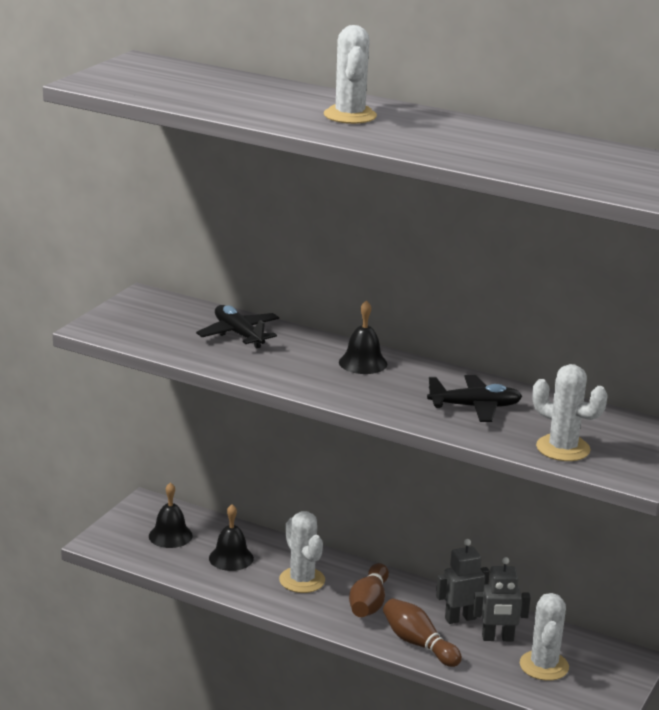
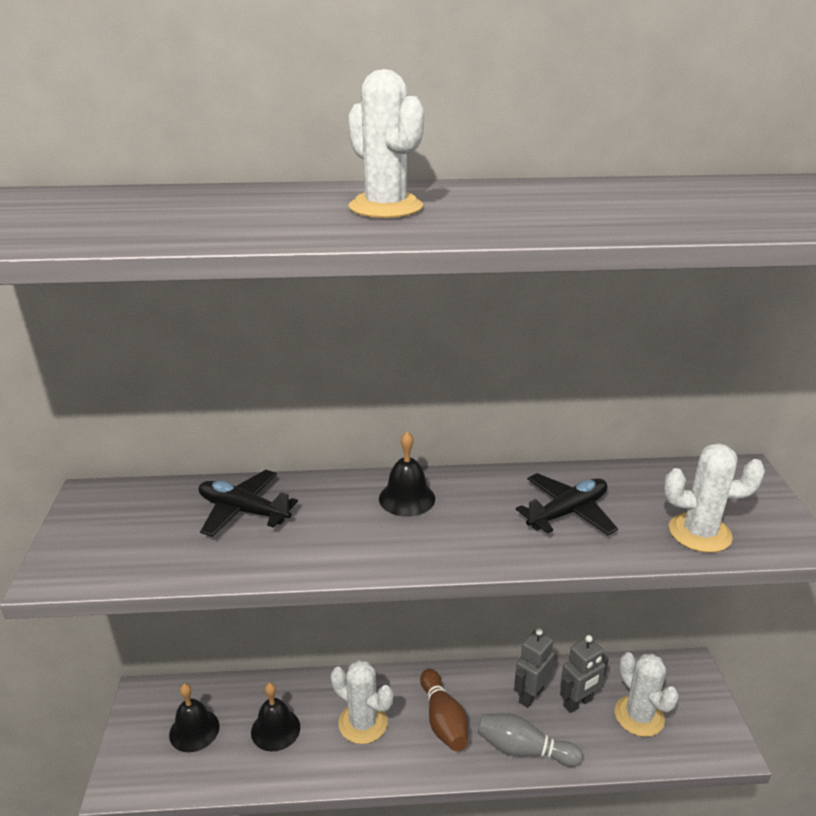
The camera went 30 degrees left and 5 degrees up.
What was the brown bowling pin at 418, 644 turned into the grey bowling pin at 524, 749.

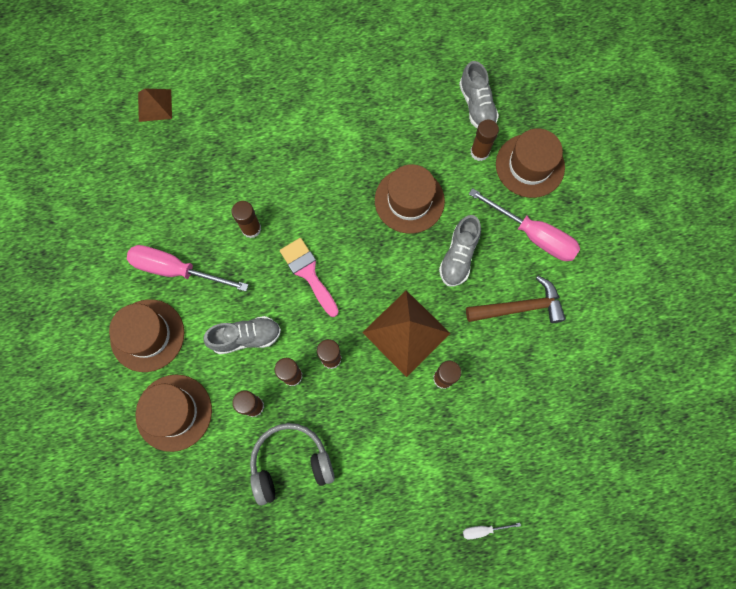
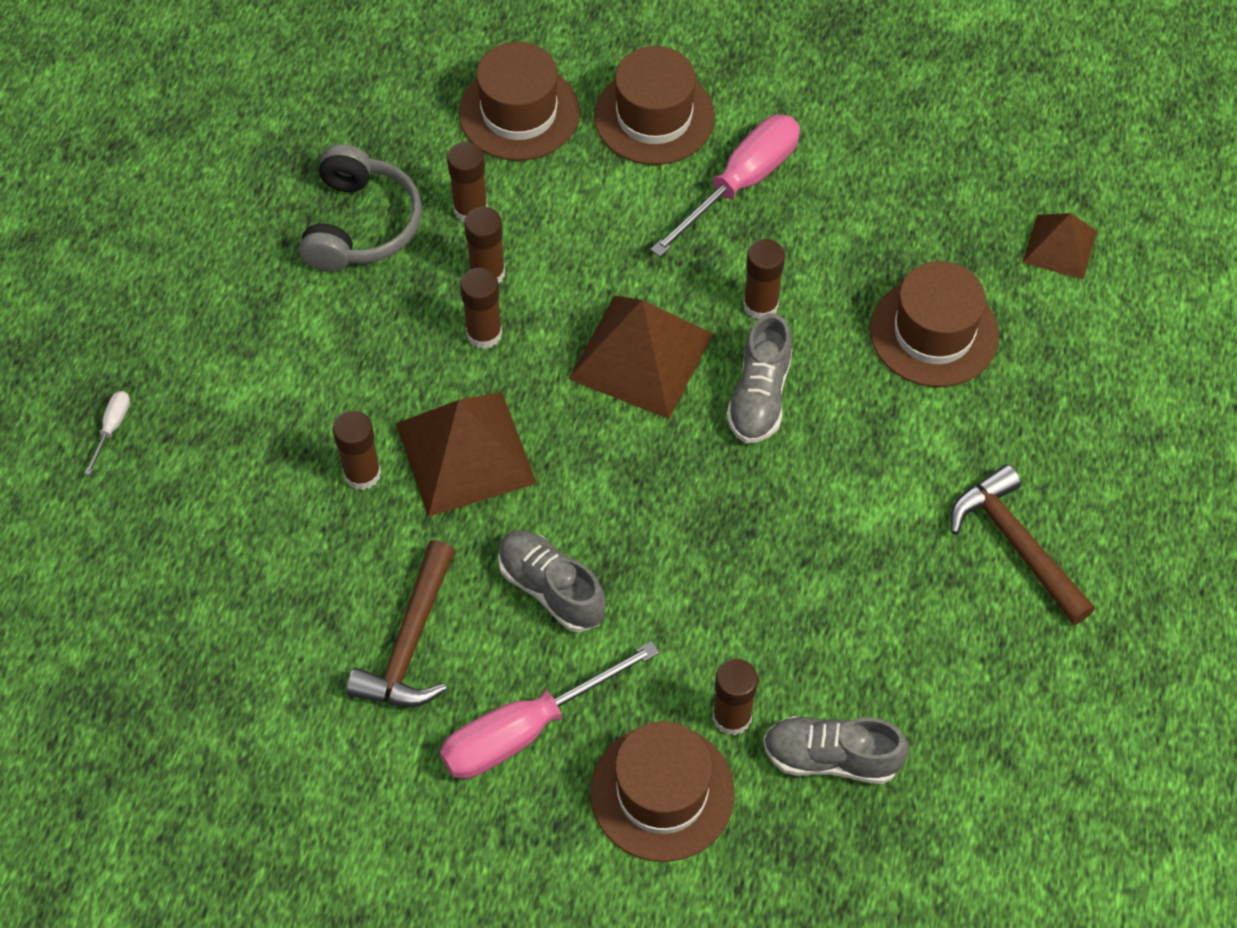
The camera went 115 degrees right and 15 degrees down.
The grey shoe ended up elsewhere, having gone from 246, 337 to 759, 396.
Where the pink brush stood at 308, 273, the brown pyramid came to stand at 641, 356.
The brown hat ended up elsewhere, having gone from 409, 200 to 934, 332.
The second view gained the brown hammer at 1015, 544.

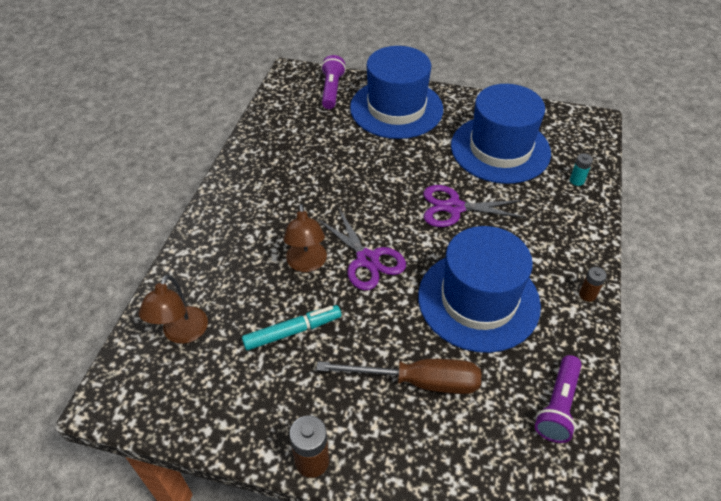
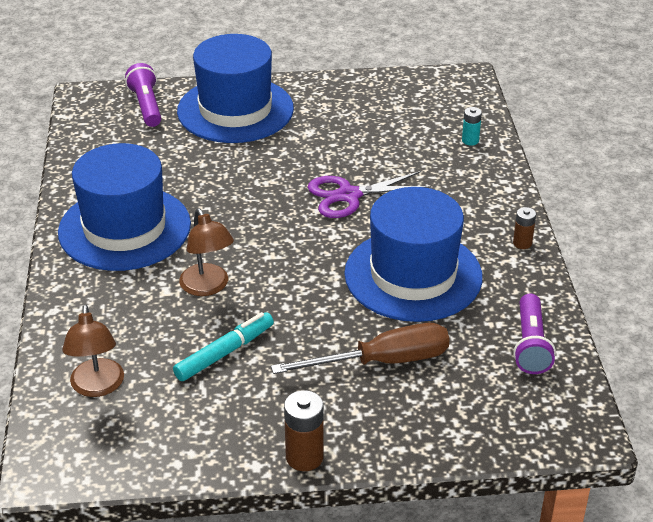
The camera went 20 degrees left and 10 degrees down.
The second view lost the purple scissors at 367, 260.
The blue hat ended up elsewhere, having gone from 500, 149 to 124, 228.

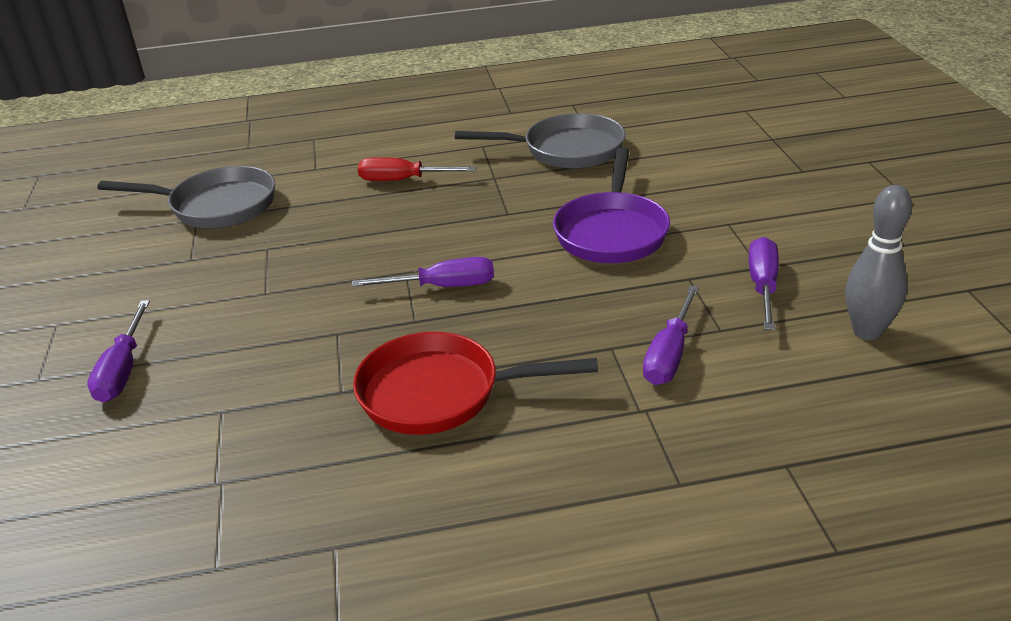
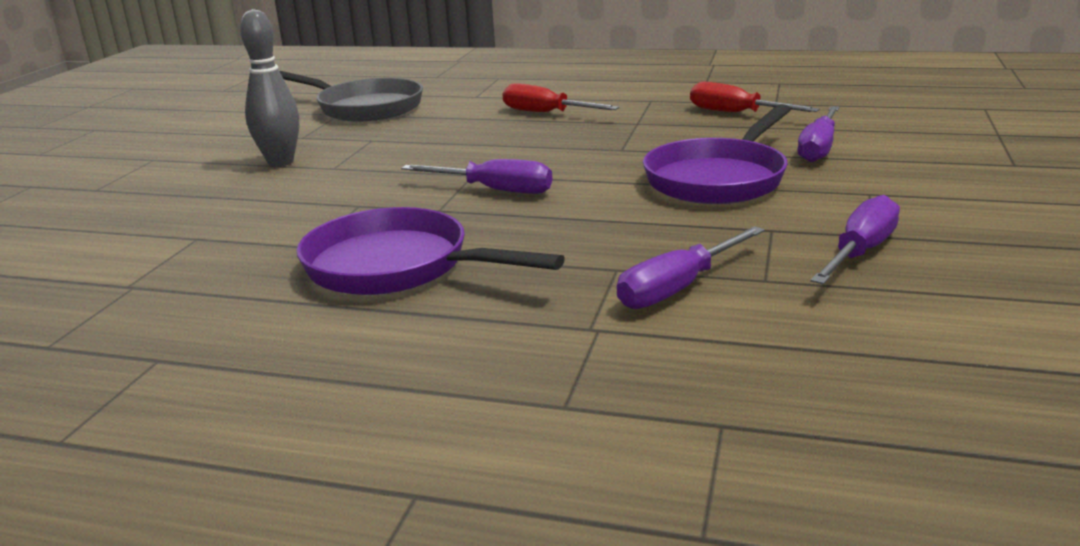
The camera went 25 degrees right and 10 degrees down.
The purple screwdriver ended up elsewhere, having gone from 123, 370 to 818, 148.
What was the red pan at 439, 393 turned into the purple pan at 396, 267.
Where the grey pan stood at 566, 150, the red screwdriver came to stand at 736, 113.
The grey bowling pin ended up elsewhere, having gone from 867, 331 to 280, 162.

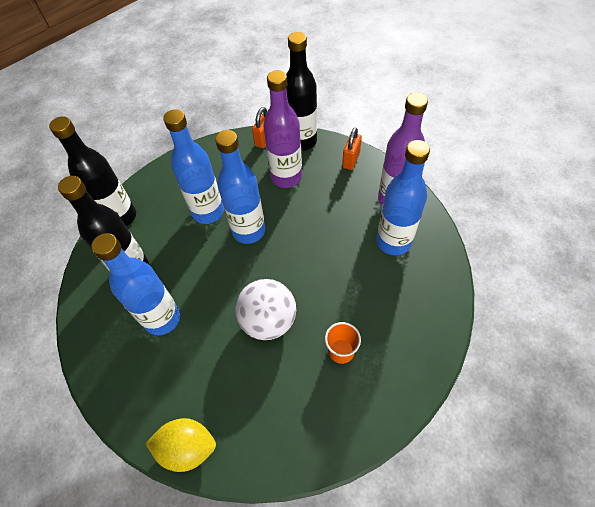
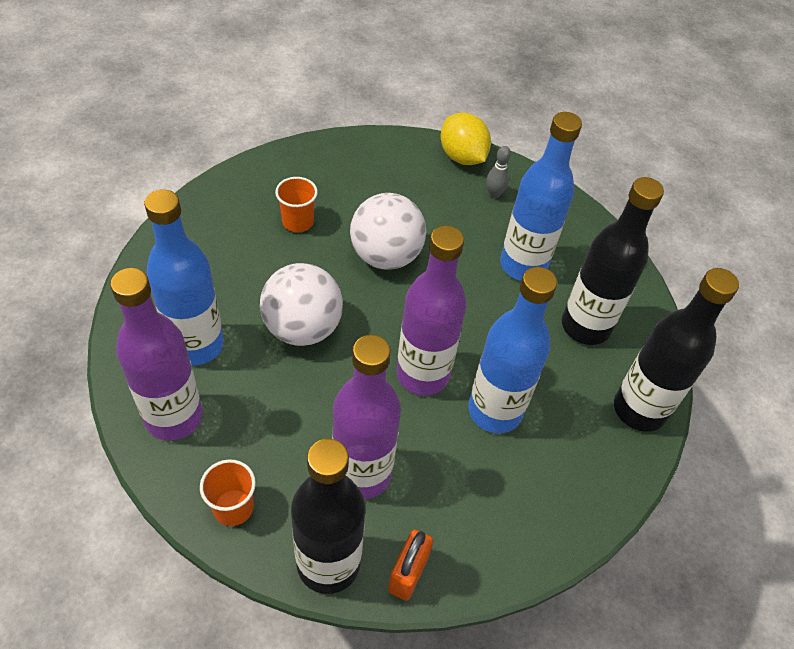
The camera went 170 degrees right and 5 degrees down.
The yellow lemon at 187, 447 ended up facing another way, 60 degrees clockwise from before.
What was the blue bottle at 248, 231 turned into the purple bottle at 422, 374.
Where the orange padlock stood at 351, 160, the orange cup came to stand at 233, 507.
The second view gained the white ball at 302, 328.
The second view gained the grey bowling pin at 494, 194.

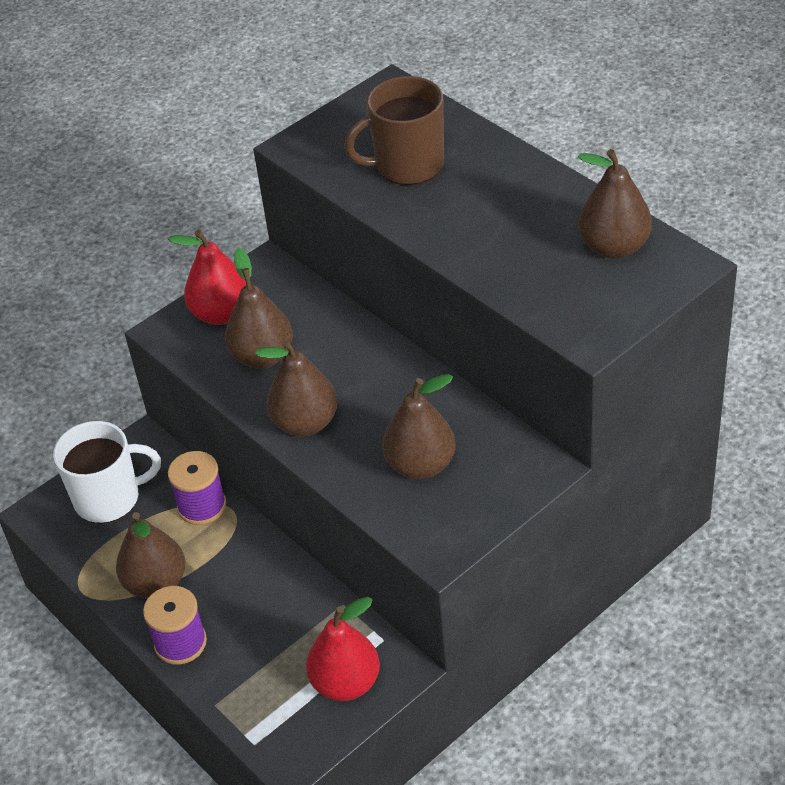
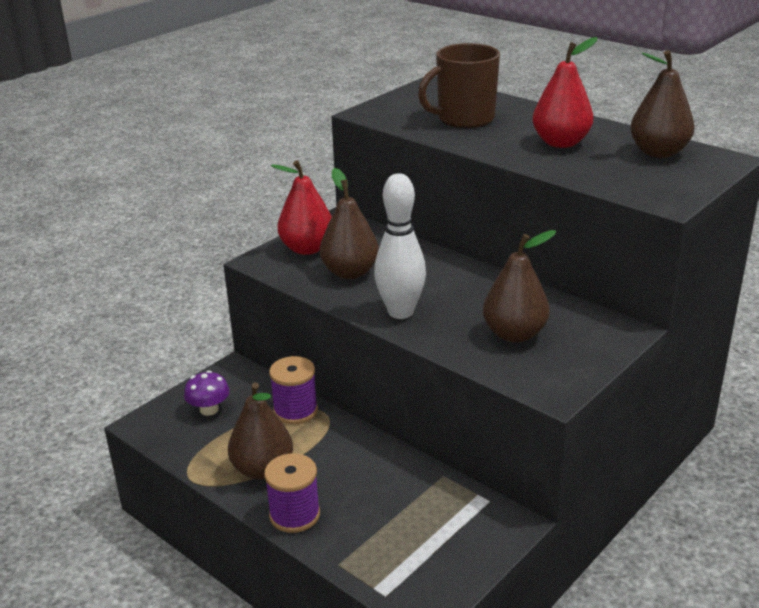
The camera went 10 degrees left and 15 degrees down.
Where the white mug stood at 109, 498, the purple mushroom came to stand at 209, 409.
Where the brown pear stood at 305, 423, the white bowling pin came to stand at 400, 312.
The red pear ended up elsewhere, having gone from 346, 683 to 561, 143.

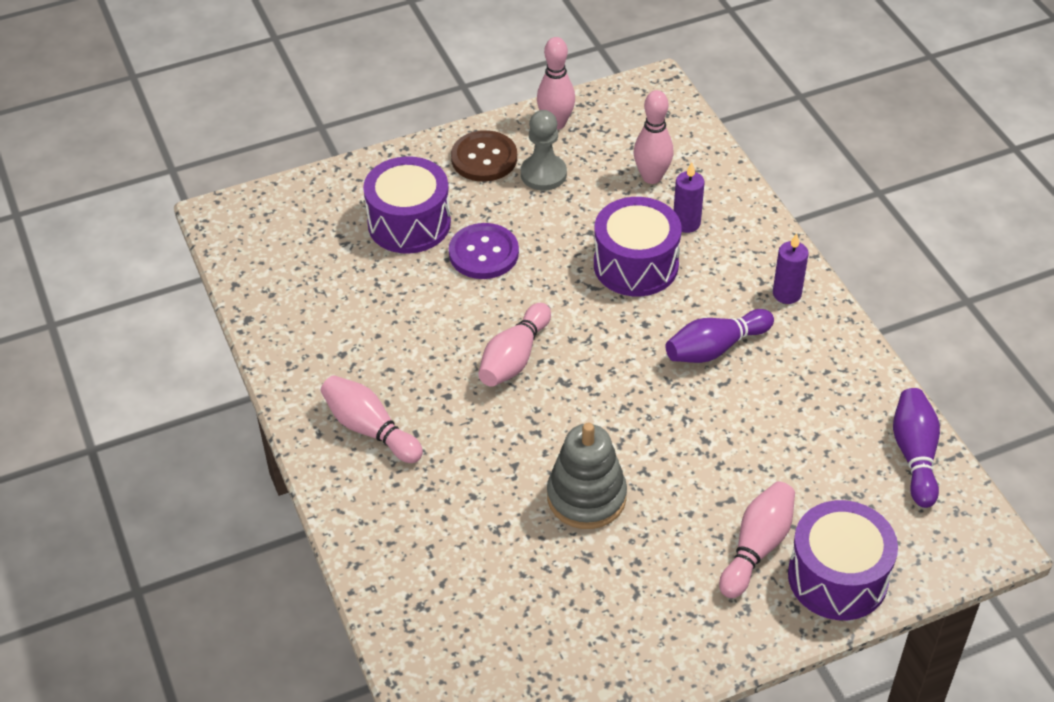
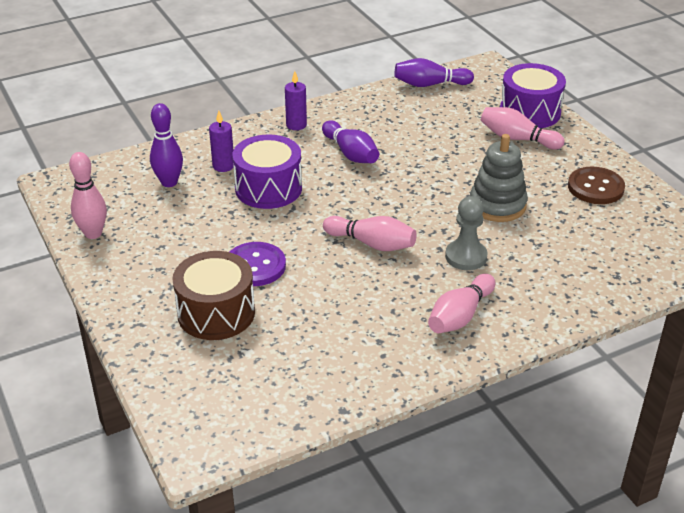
The camera went 95 degrees left and 10 degrees down.
What was the purple drum at 409, 223 turned into the brown drum at 216, 313.
The brown button ended up elsewhere, having gone from 484, 158 to 595, 187.
The grey pawn ended up elsewhere, having gone from 543, 174 to 466, 257.
What was the pink bowling pin at 652, 177 turned into the purple bowling pin at 169, 182.

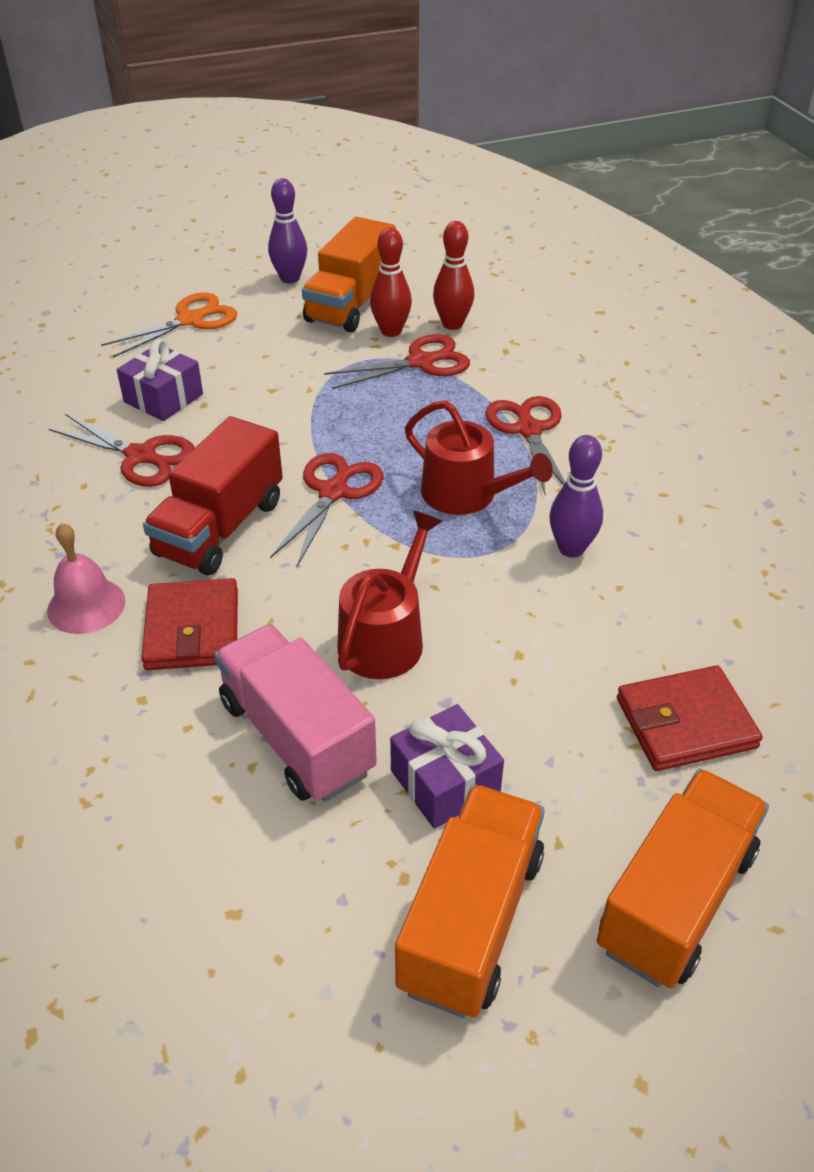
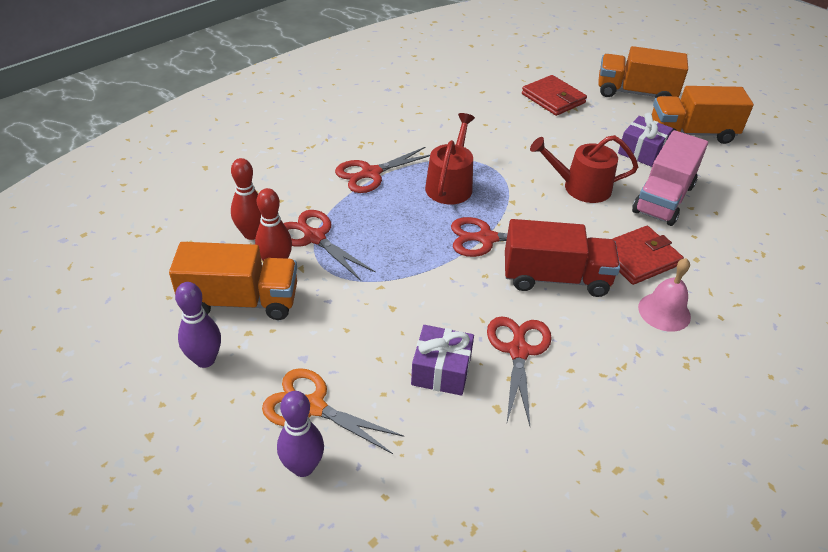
The camera went 115 degrees left and 0 degrees up.
The purple bowling pin ended up elsewhere, having gone from 571, 549 to 303, 467.

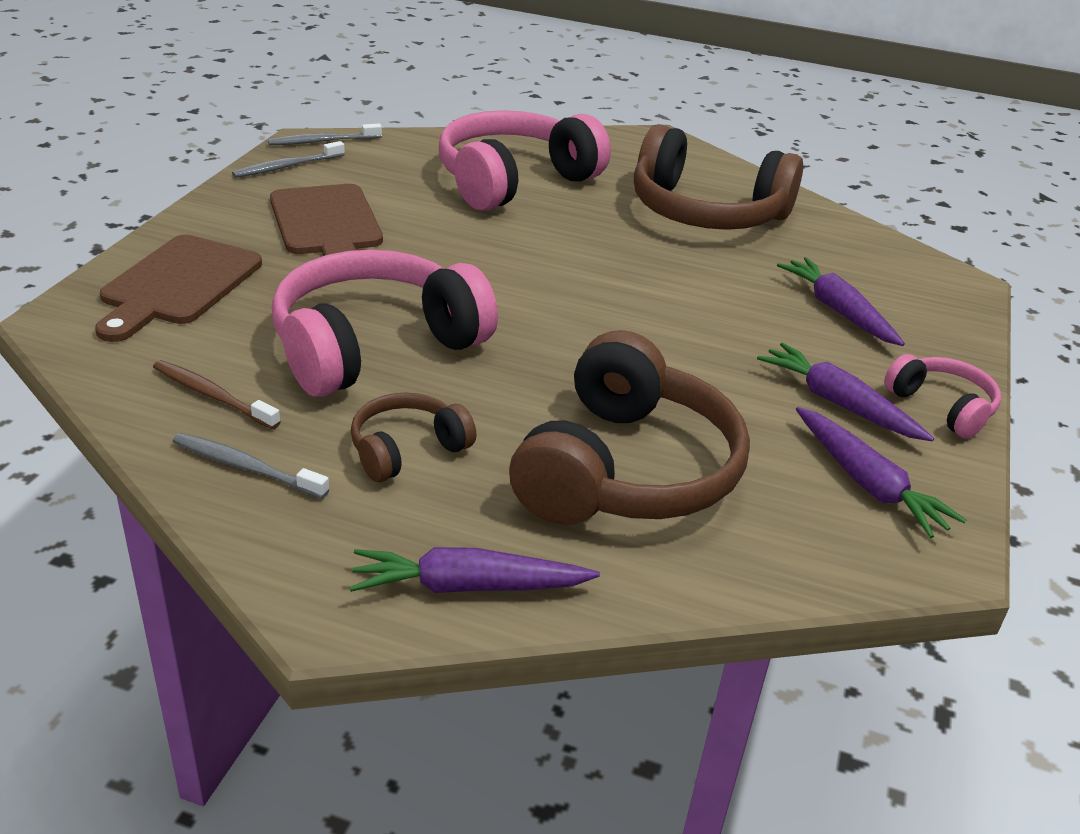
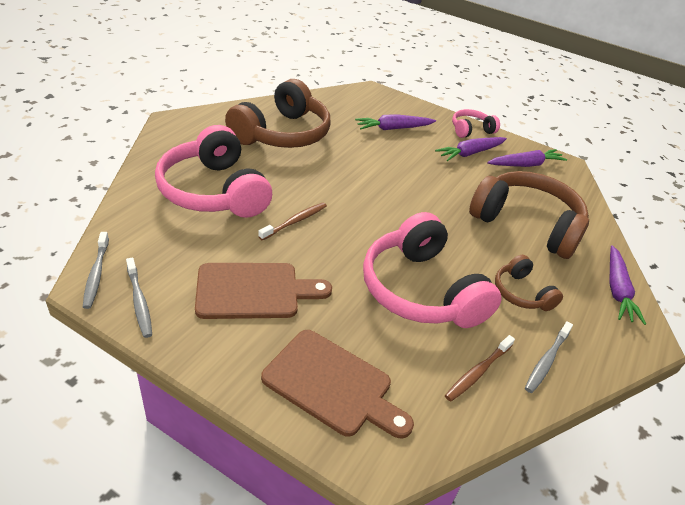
The camera went 80 degrees left and 5 degrees up.
The second view gained the brown toothbrush at 295, 221.

